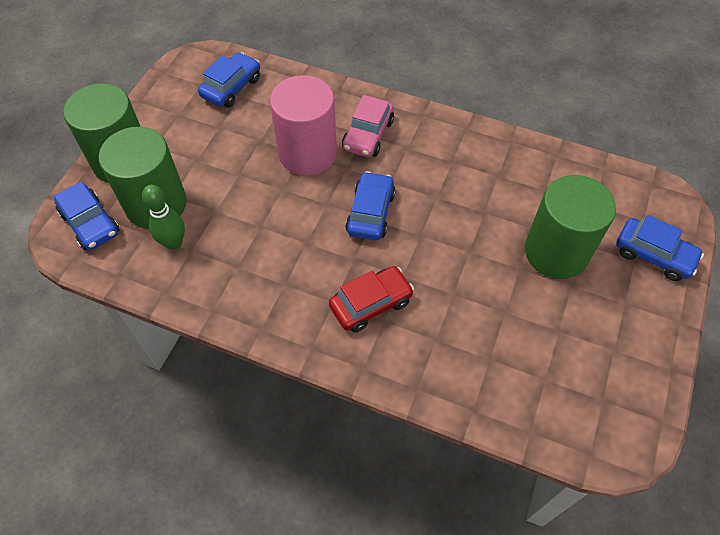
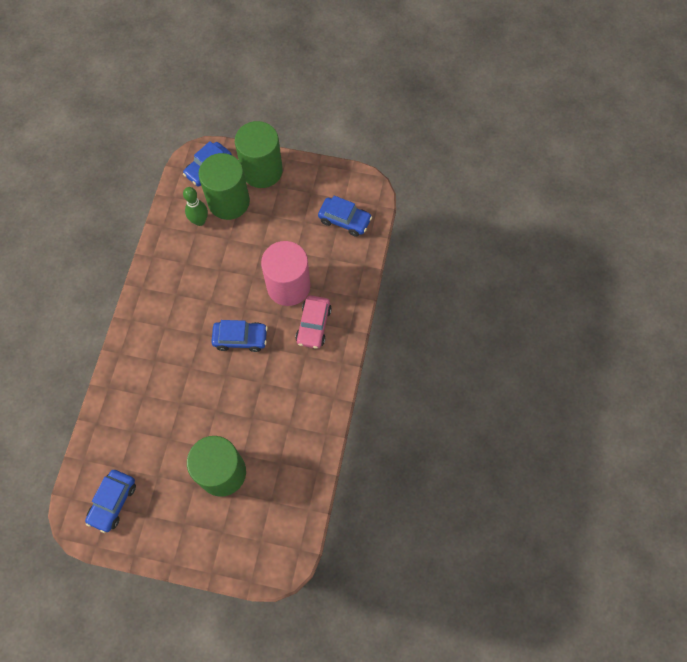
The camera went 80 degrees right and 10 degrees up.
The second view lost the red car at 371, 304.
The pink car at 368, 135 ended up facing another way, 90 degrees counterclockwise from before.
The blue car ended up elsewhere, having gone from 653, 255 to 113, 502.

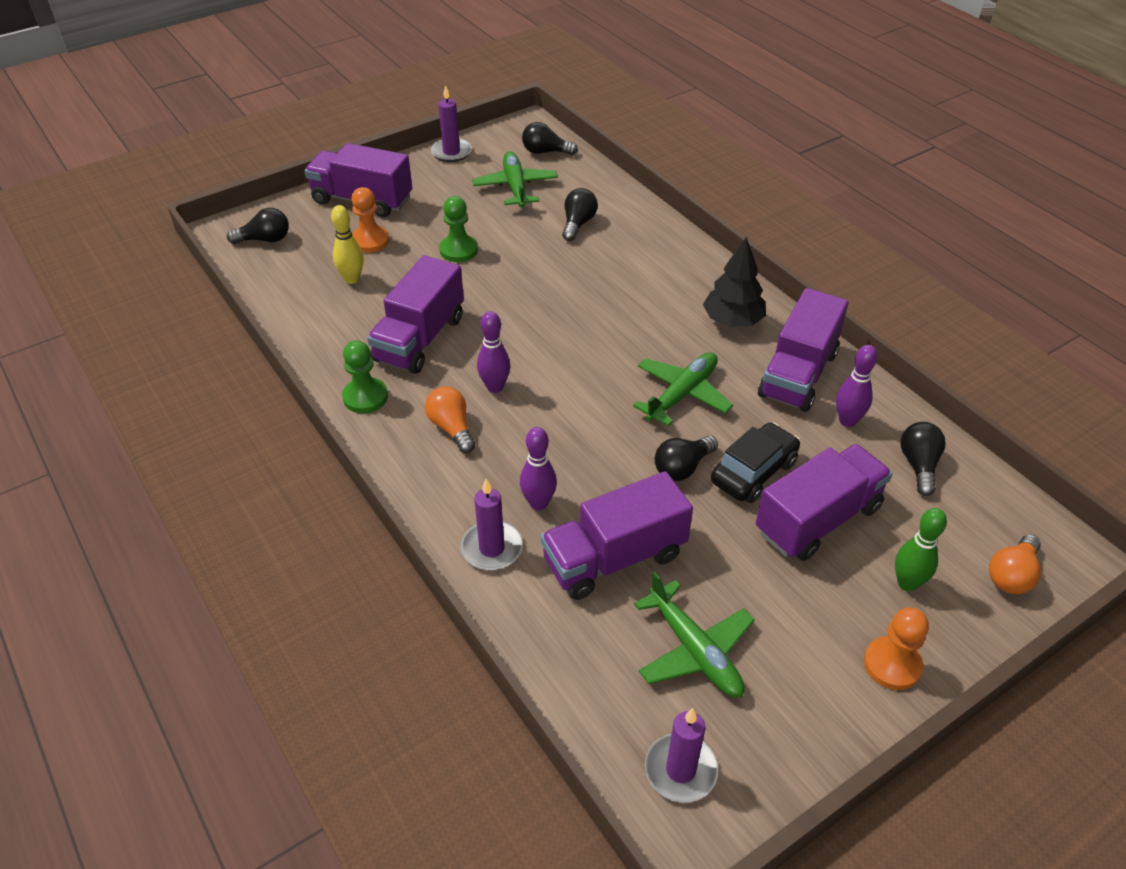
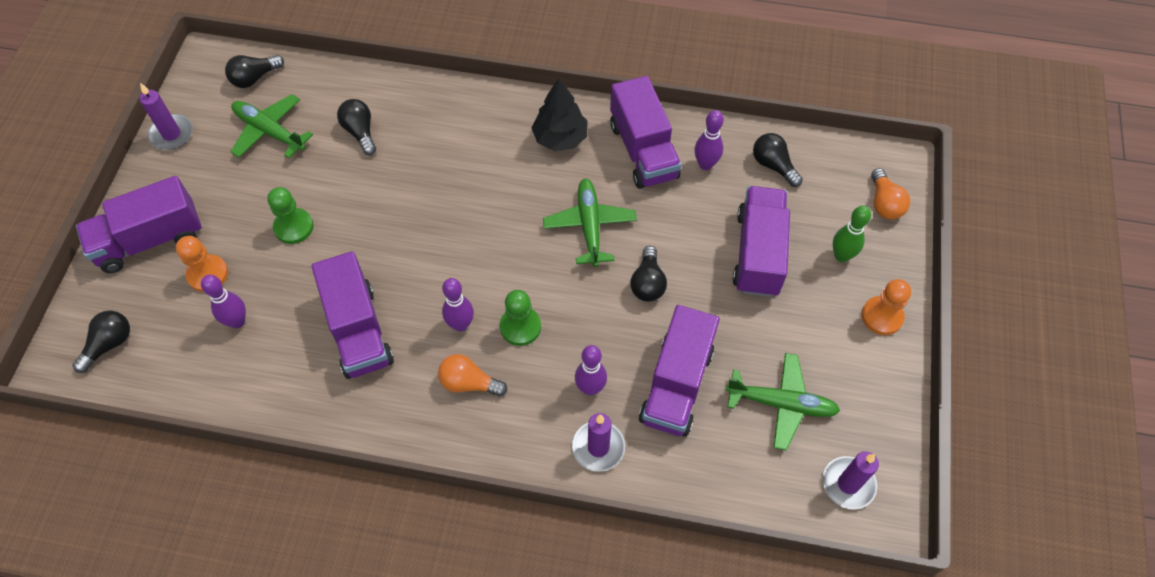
The camera went 45 degrees left and 15 degrees up.
What was the yellow bowling pin at 352, 279 turned into the purple bowling pin at 237, 321.
The green pawn ended up elsewhere, having gone from 365, 397 to 520, 327.
The second view lost the black car at 753, 472.

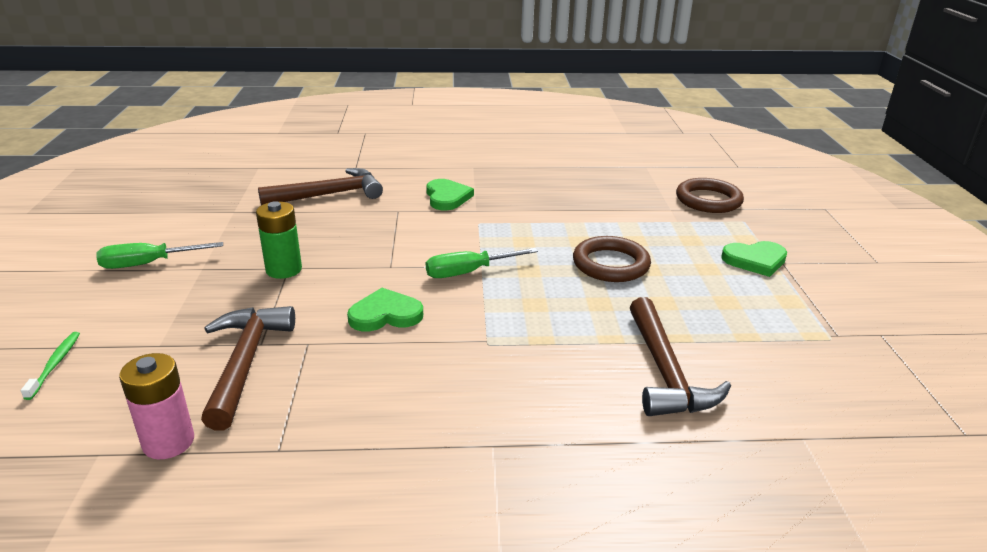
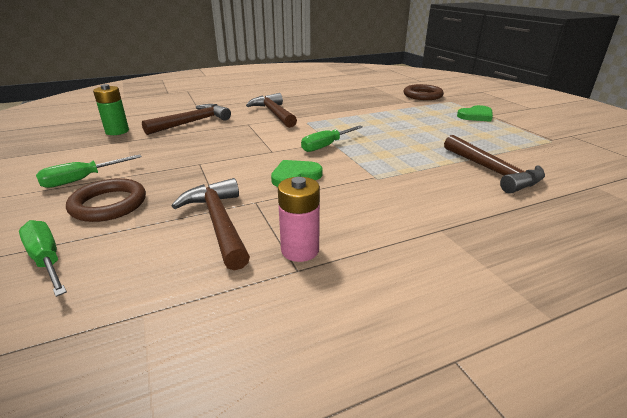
The camera went 20 degrees left and 0 degrees up.
Where the green toothbrush stood at 55, 364, the green screwdriver came to stand at 46, 260.
The pink battery ended up elsewhere, having gone from 168, 442 to 300, 250.
The green battery ended up elsewhere, having gone from 284, 270 to 117, 131.
Where the green heart stood at 447, 197, the brown hammer came to stand at 273, 113.
The brown ring ended up elsewhere, having gone from 610, 264 to 109, 204.

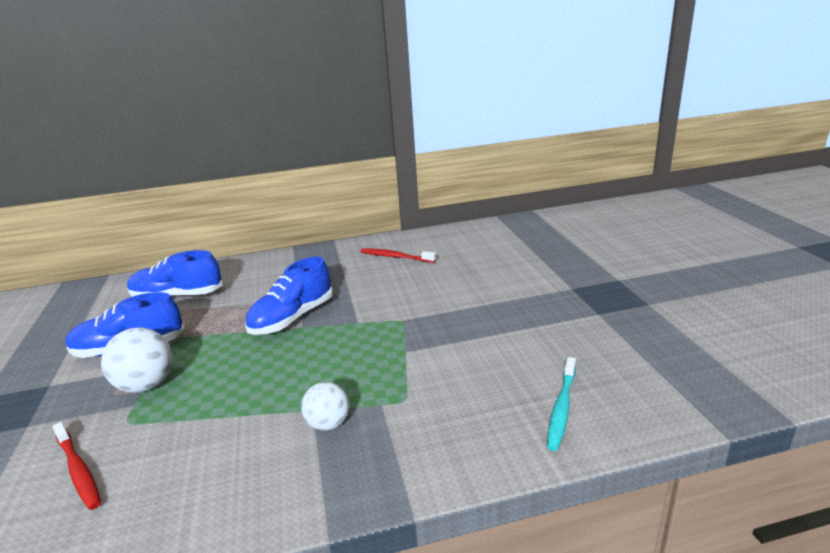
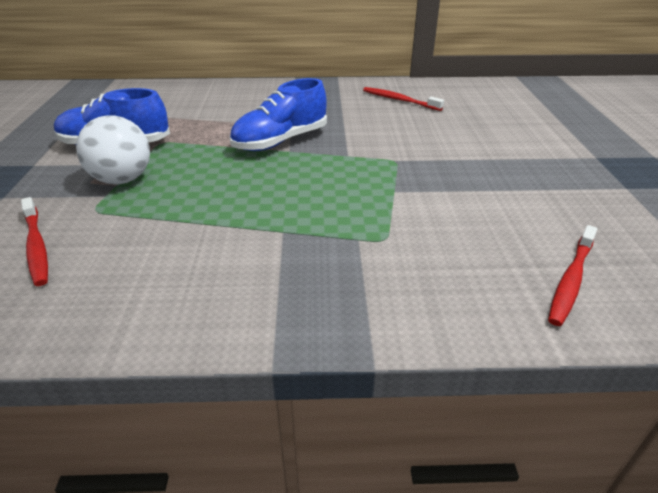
The camera went 10 degrees right and 10 degrees up.
The second view lost the blue shoe at 177, 296.
The second view lost the white ball at 328, 424.
What was the turquoise toothbrush at 561, 408 turned into the red toothbrush at 570, 280.

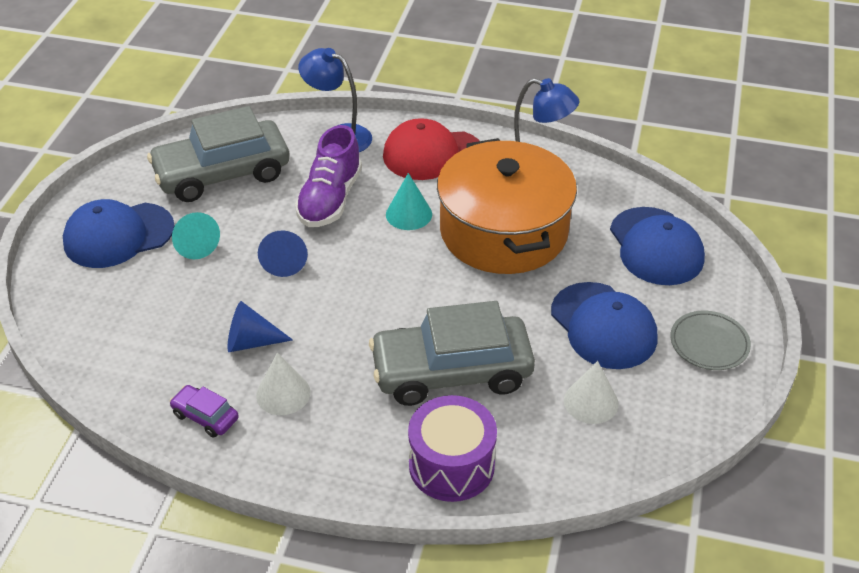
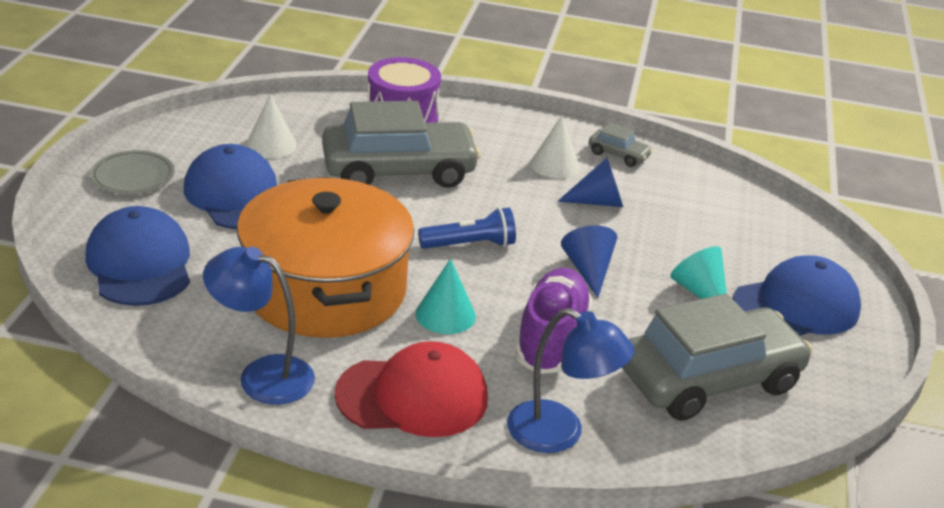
The camera went 175 degrees right and 10 degrees down.
What was the purple car at 205, 416 turned into the grey car at 618, 155.
The second view gained the blue flashlight at 470, 245.

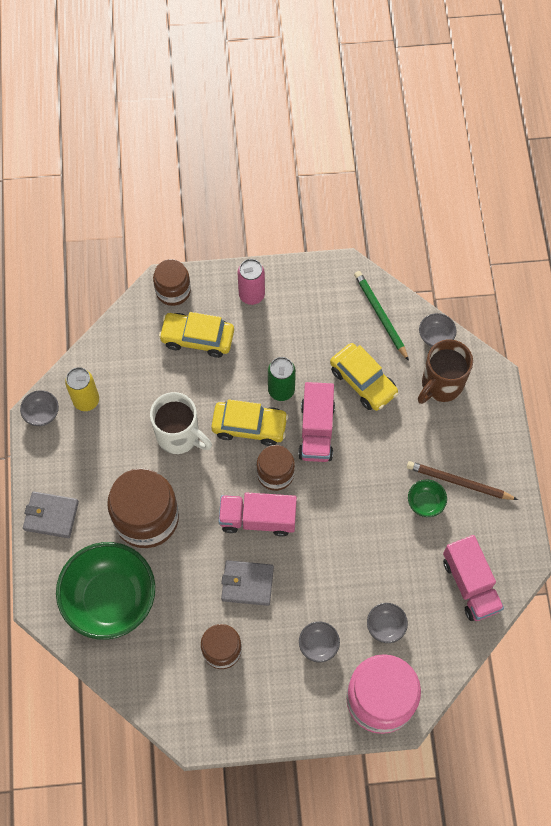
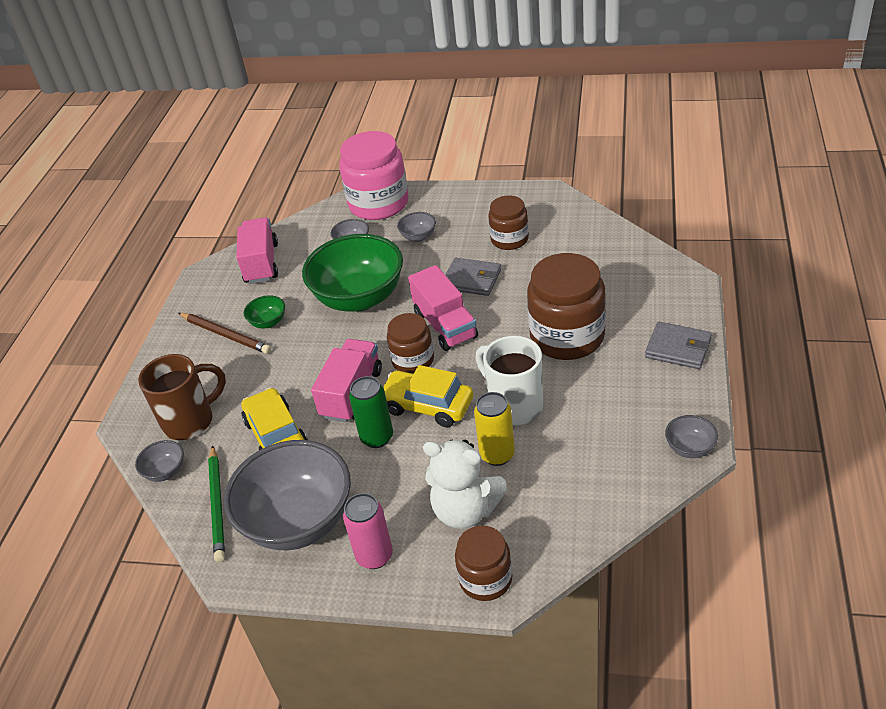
The camera went 160 degrees left and 25 degrees down.
The green bowl ended up elsewhere, having gone from 110, 599 to 359, 298.
The yellow can ended up elsewhere, having gone from 86, 400 to 497, 455.
Where the yellow car stood at 197, 338, the white teddy bear came to stand at 465, 510.
The pink truck at 258, 519 ended up facing another way, 45 degrees clockwise from before.
The second view gained the grey bowl at 298, 521.

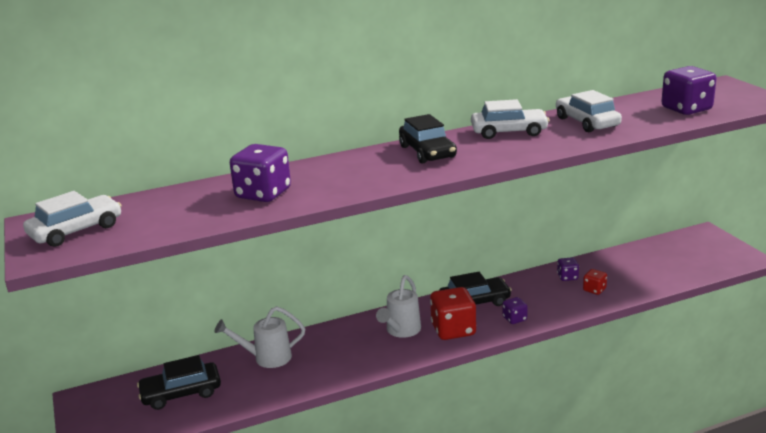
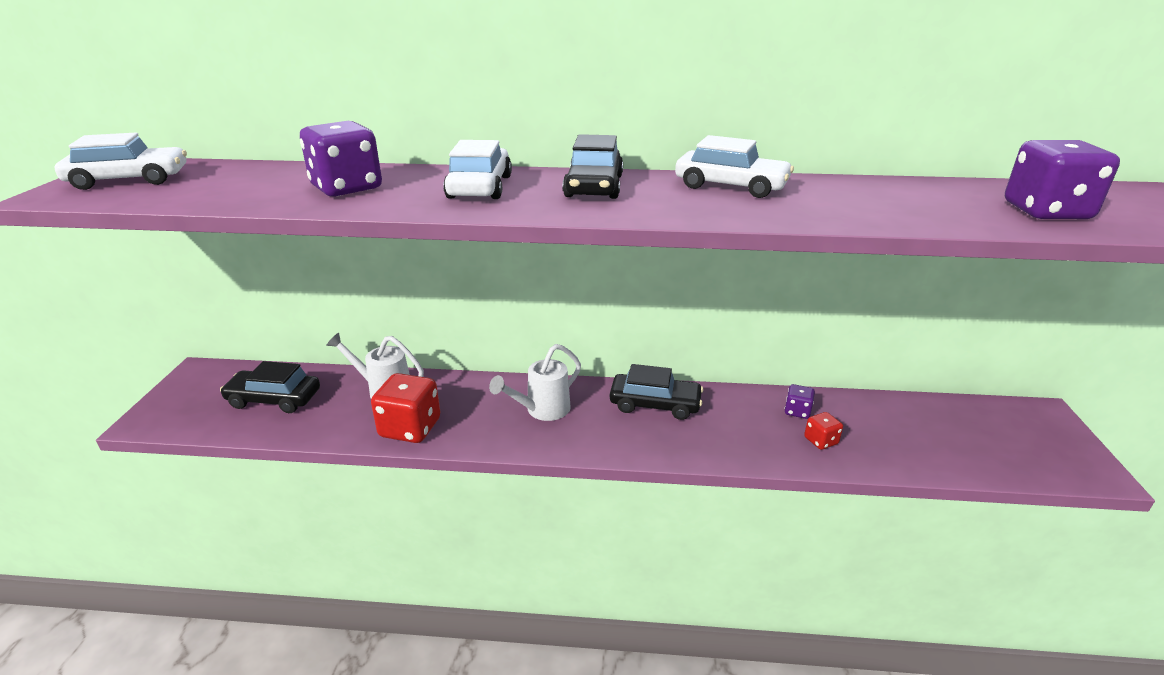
The camera went 25 degrees right and 5 degrees up.
The red dice ended up elsewhere, having gone from 453, 330 to 410, 428.
The second view lost the purple dice at 514, 319.
The white car ended up elsewhere, having gone from 587, 122 to 480, 187.

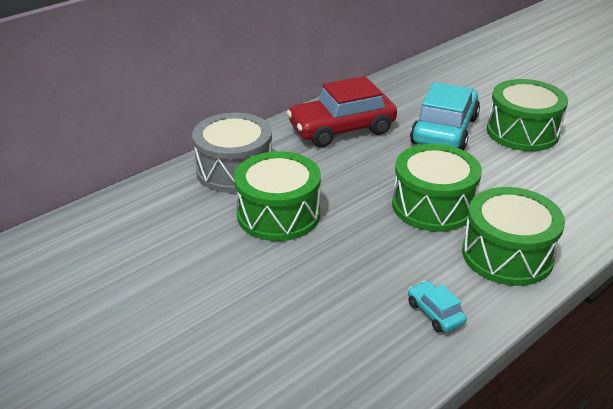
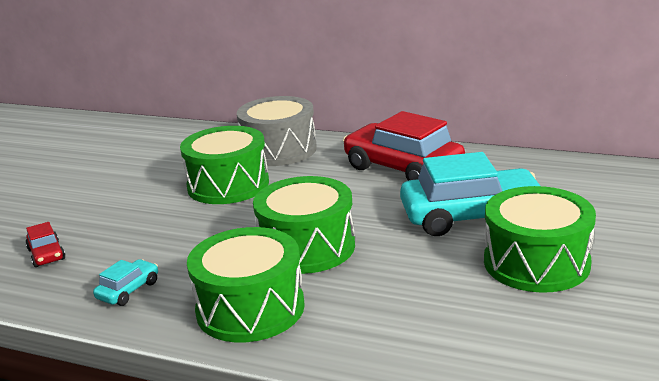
The camera went 65 degrees right and 10 degrees down.
The second view gained the red car at 46, 254.

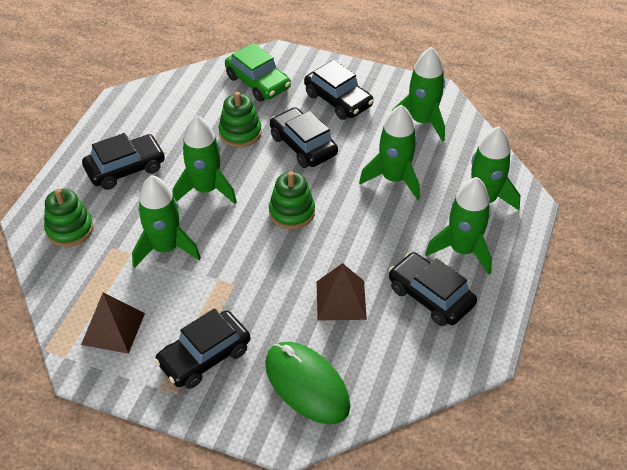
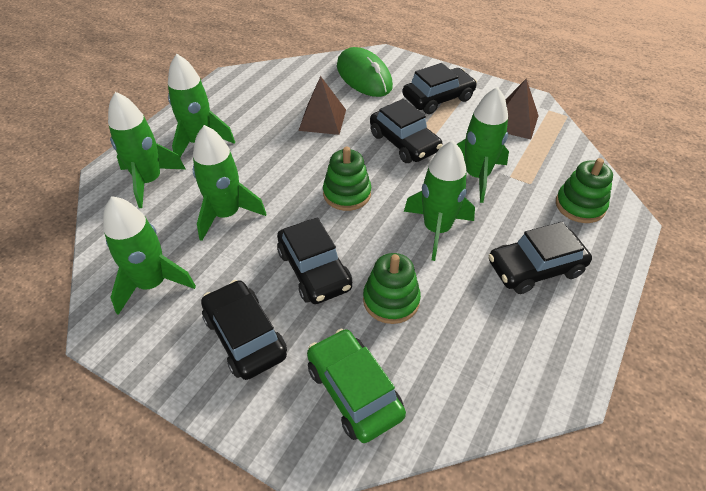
The camera went 170 degrees left and 0 degrees up.
The black car ended up elsewhere, having gone from 430, 296 to 404, 142.

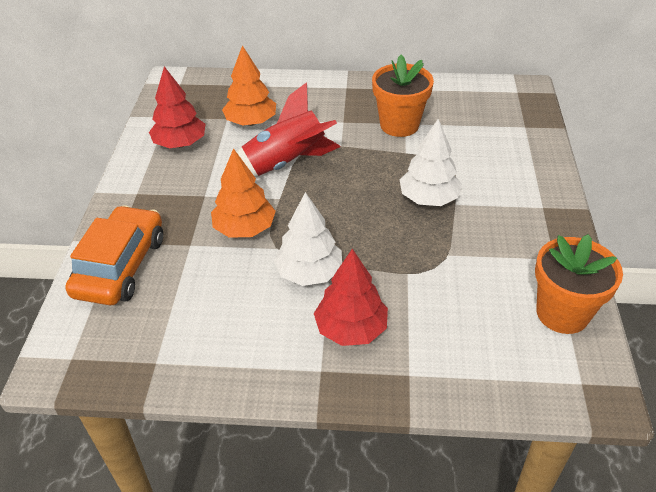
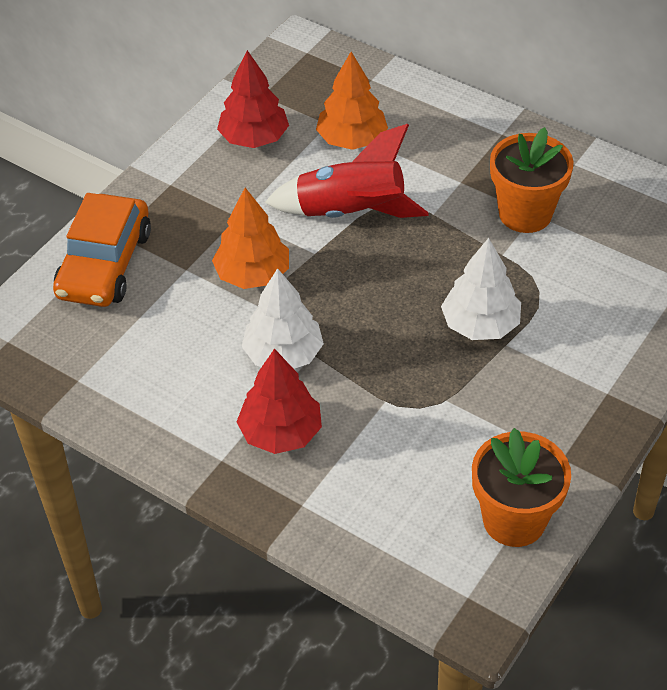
The camera went 30 degrees right and 5 degrees up.
The orange car at 120, 266 ended up facing another way, 150 degrees clockwise from before.

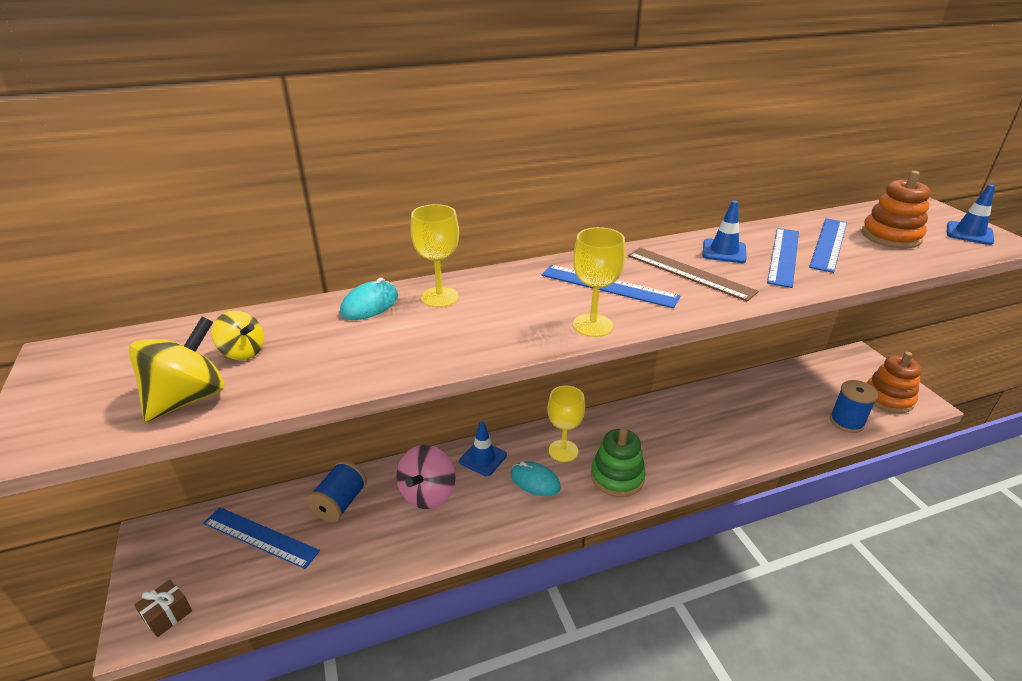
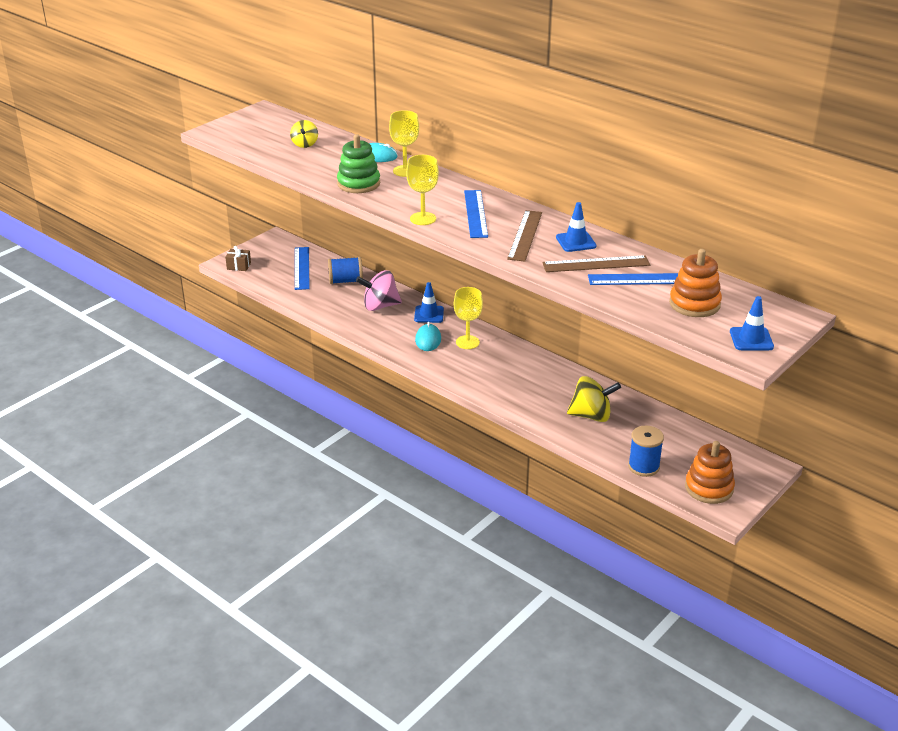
The camera went 60 degrees right and 0 degrees up.
The yellow spinning top ended up elsewhere, having gone from 188, 398 to 591, 415.
The green stacking toy ended up elsewhere, having gone from 617, 477 to 358, 184.
What was the blue ruler at 783, 256 turned into the brown ruler at 596, 264.

